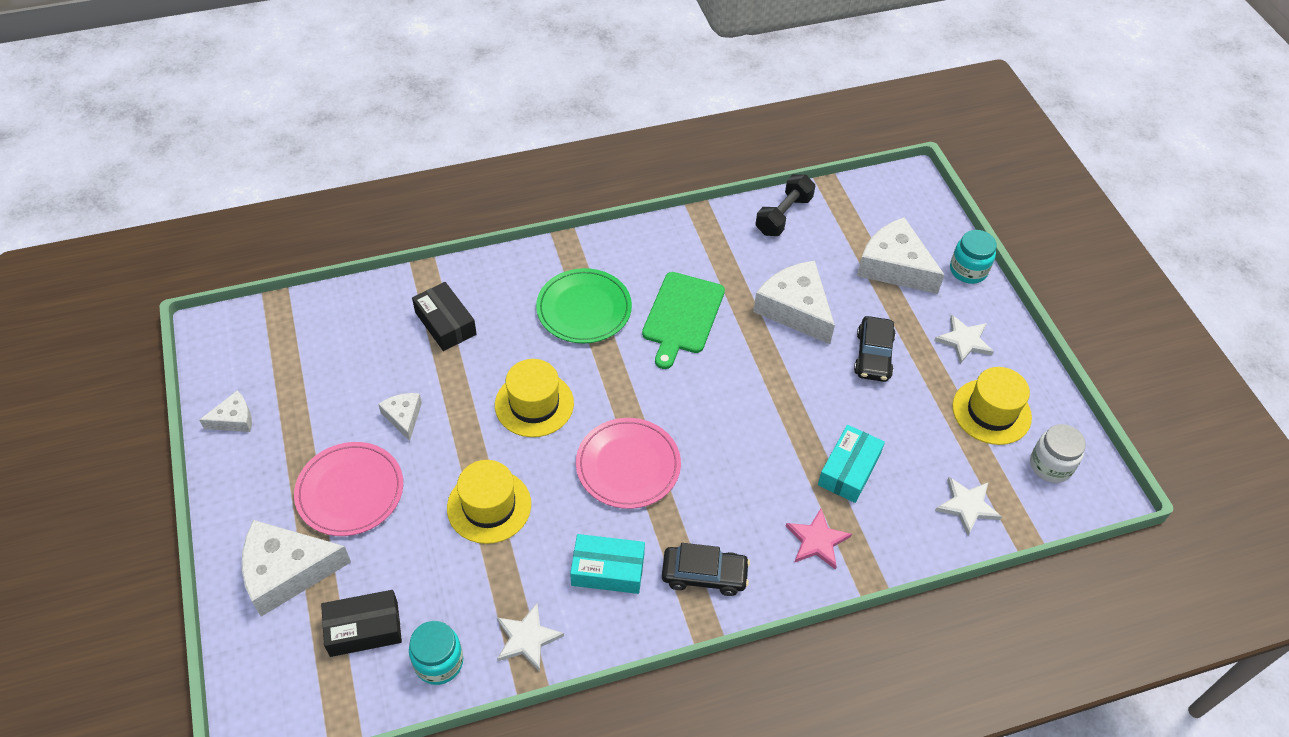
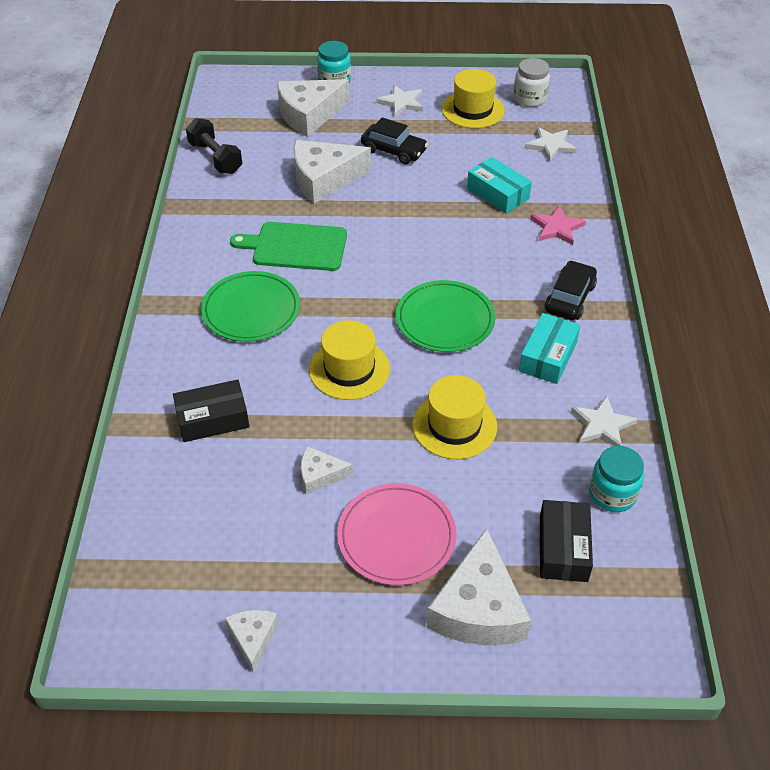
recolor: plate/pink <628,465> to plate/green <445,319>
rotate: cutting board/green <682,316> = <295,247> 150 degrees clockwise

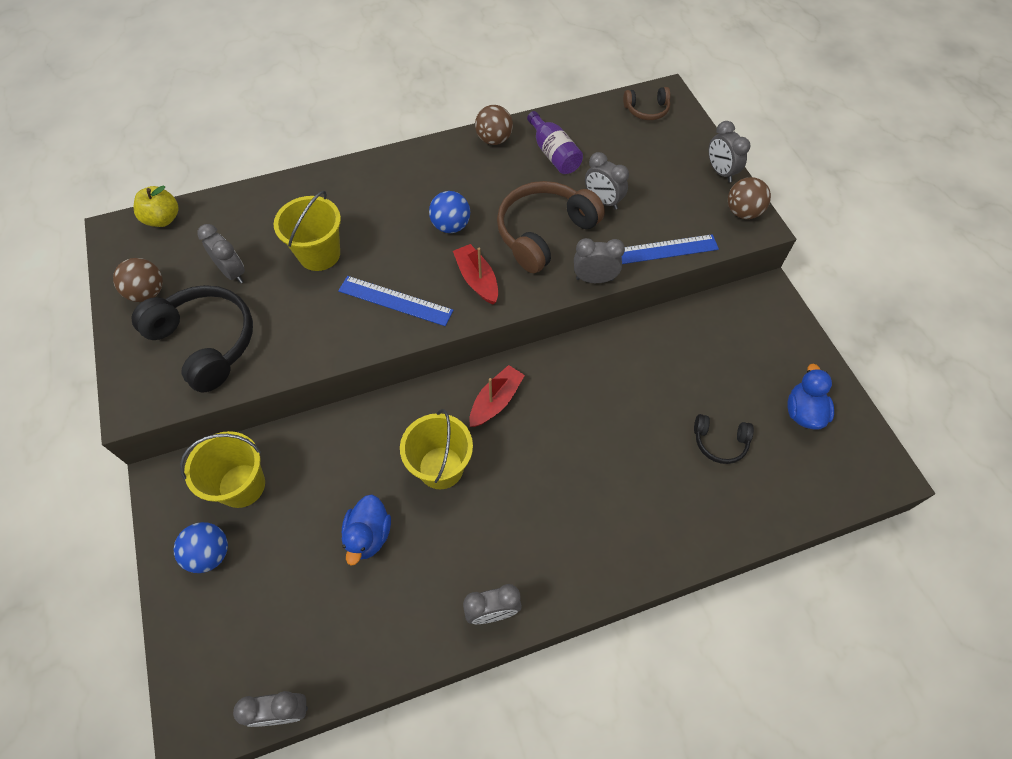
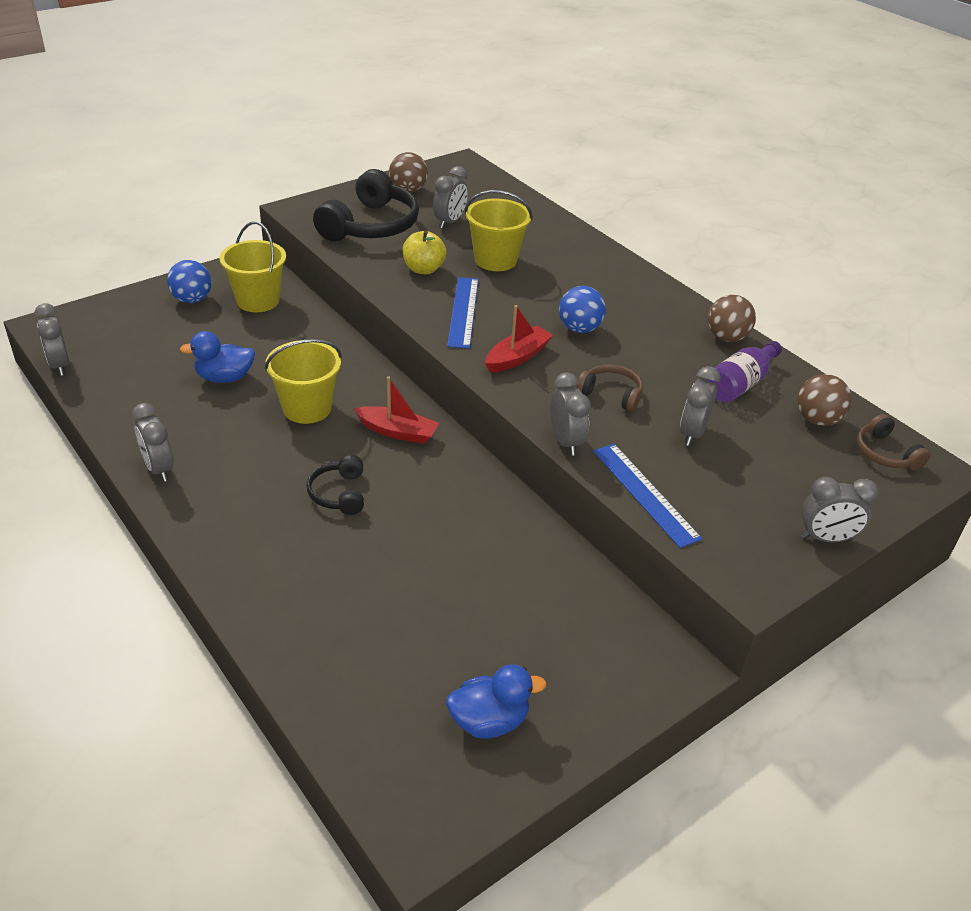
move: apple/yellow <163,219> to <423,269>; headphones/black <720,442> to <339,493>; ball/brown <742,212> to <817,420>
rotate: clock/grey <720,172> = <826,538> 135 degrees counterclockwise
resize: headphones/brown <544,233> = <611,394> x0.51

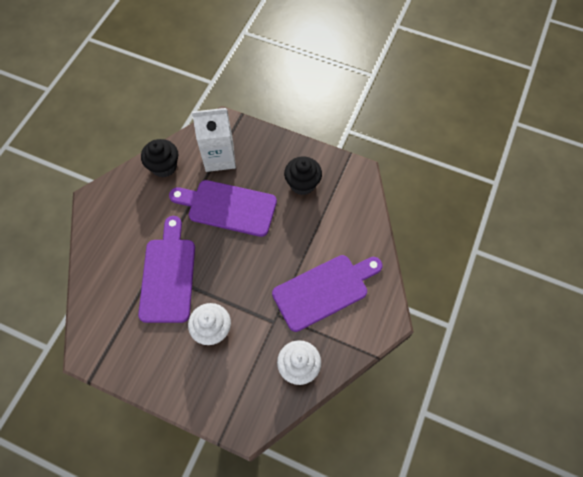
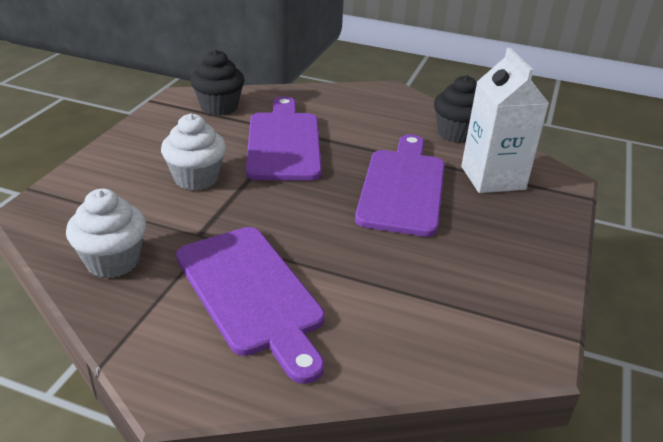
move: cupcake/black <302,184> to <219,107>
rotate: cutting board/purple <168,275> = <284,142> 90 degrees counterclockwise

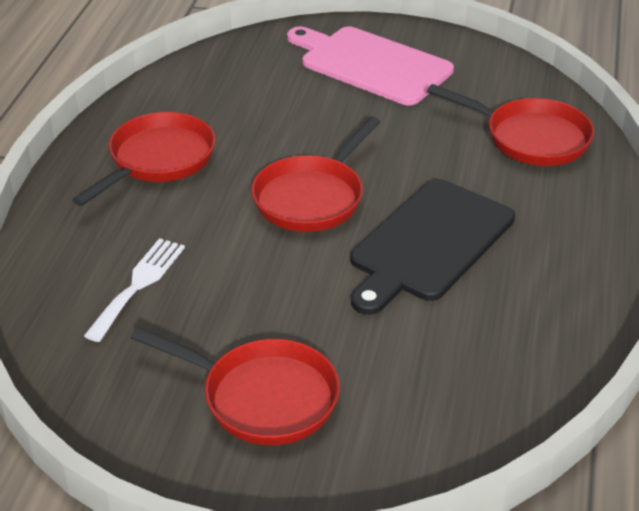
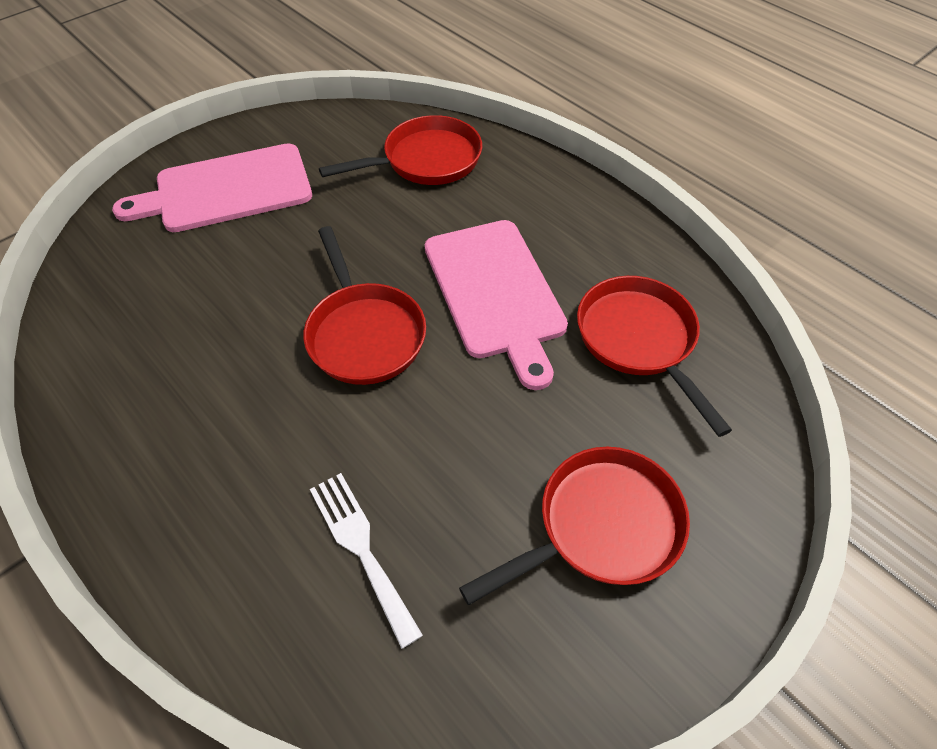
move: pan/red <158,160> to <639,340>
recolor: cutting board/black <429,244> to cutting board/pink <496,292>

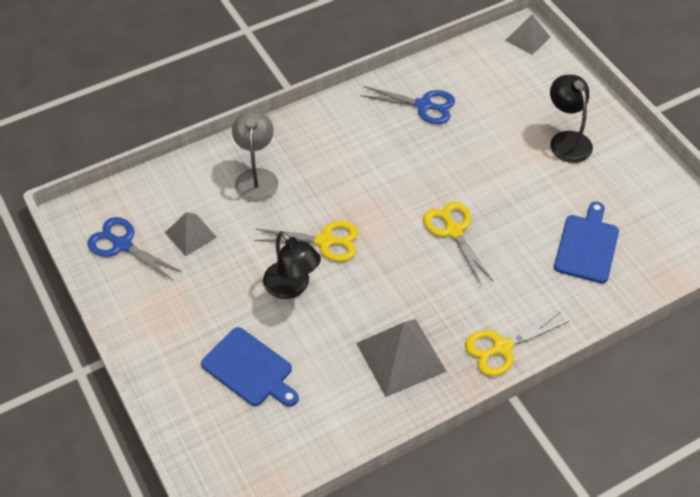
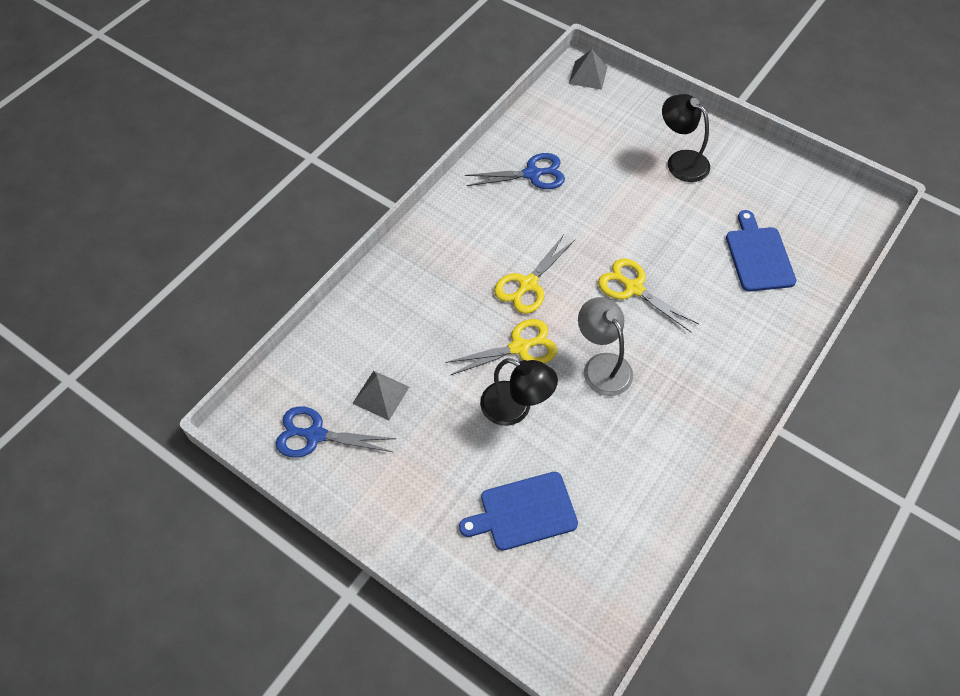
delete: pyramid/grey <401,357>
move: lamp/grey <256,177> to <602,365>; scissors/yellow <502,347> to <528,284>
rotate: cutting board/blue <250,369> = <524,512> 150 degrees clockwise

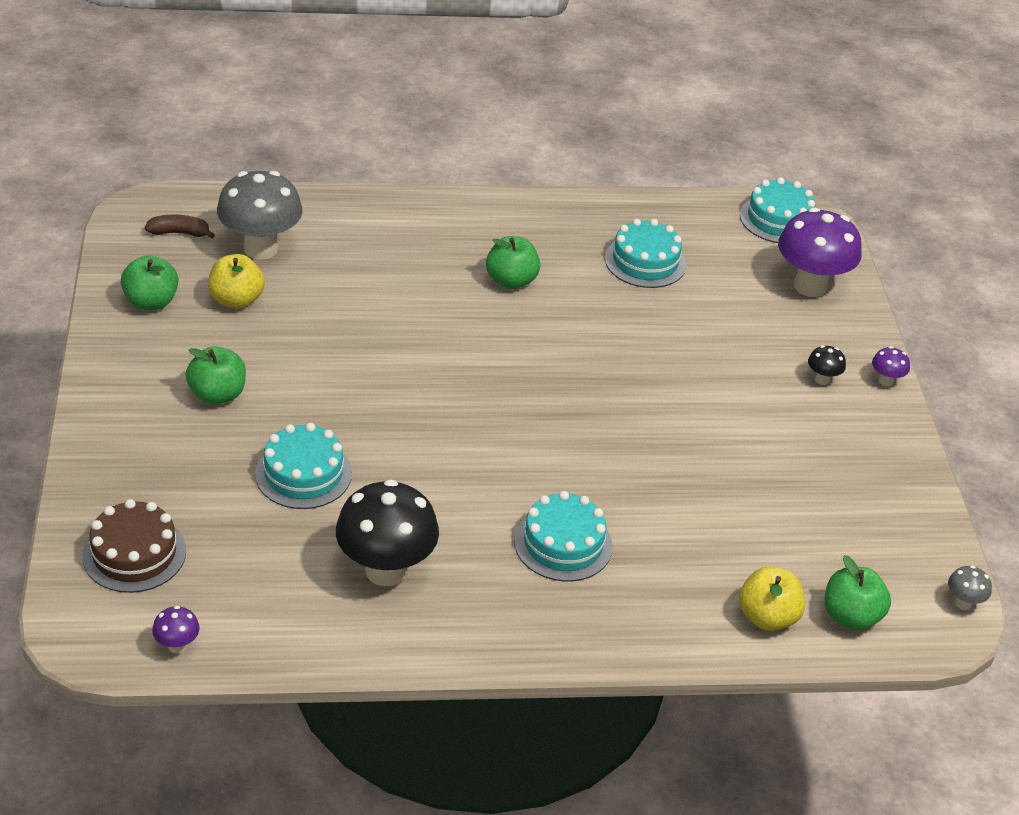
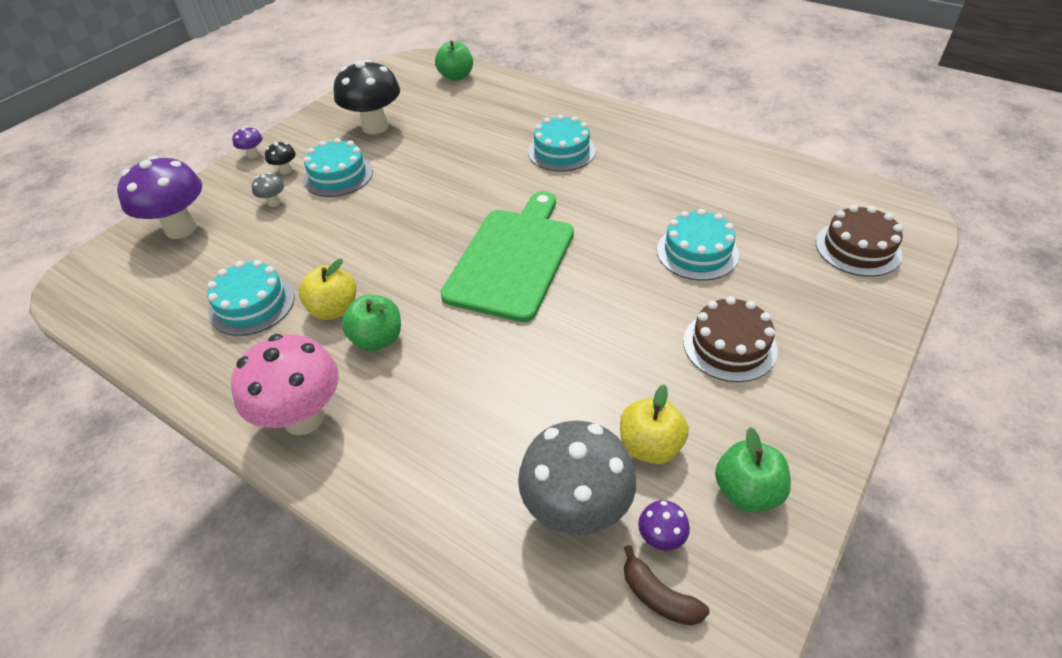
insert: mushroom/pink <304,418>; cutting board/green <512,259>
move: mushroom/purple <177,645> to <660,538>; mushroom/black <385,570> to <375,127>; apple/yellow <767,617> to <334,309>; cake/turquoise <778,219> to <338,175>; mushroom/grey <963,603> to <274,203>
replace: apple/green <217,394> to cake/brown <729,345>

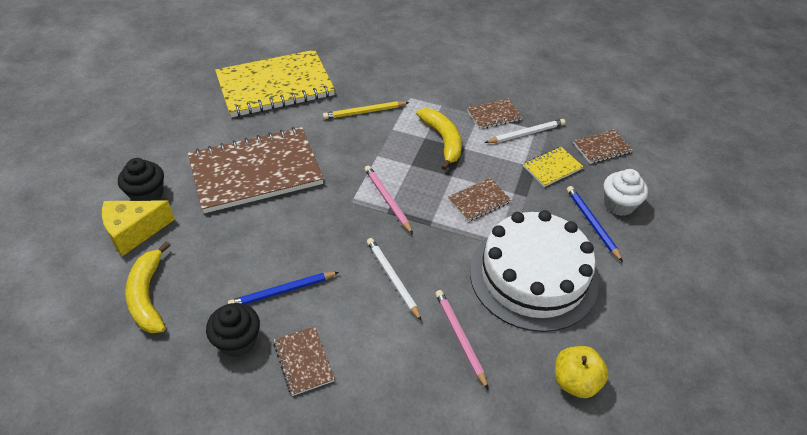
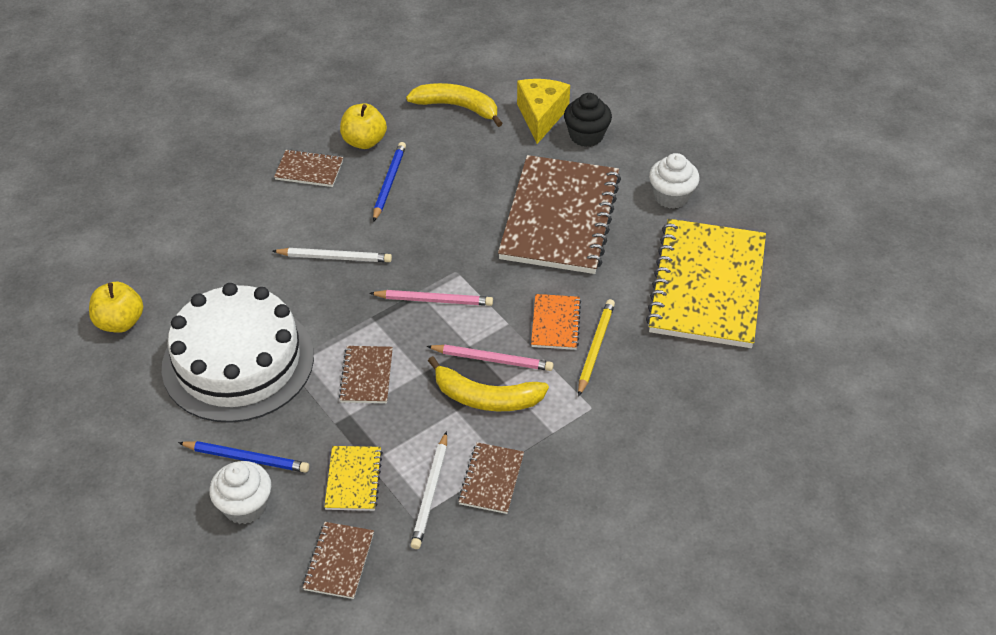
insert: notebook/orange <555,323>; cupcake/white <671,196>
move: pencil/pink <460,338> to <492,359>
replace: cupcake/black <237,341> to apple/yellow <364,141>

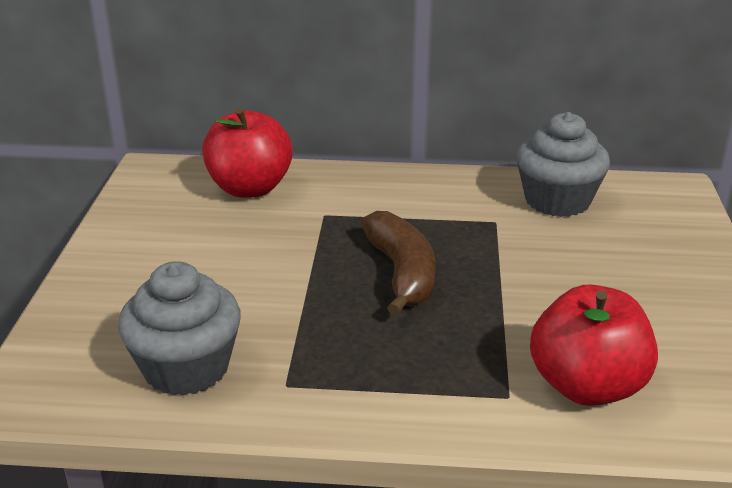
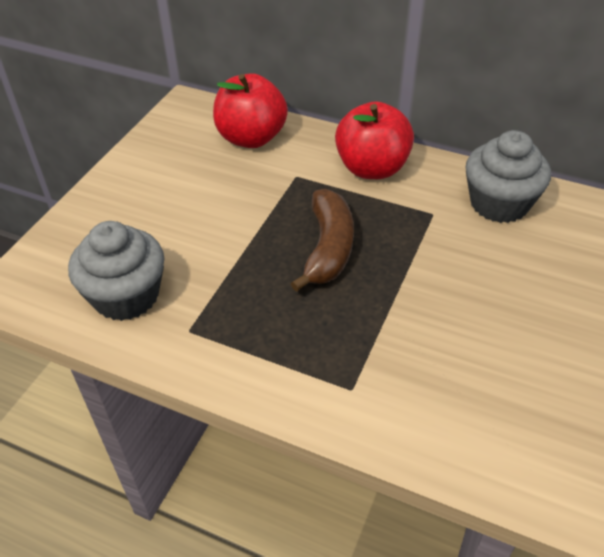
move: apple/red <587,386> to <372,168>

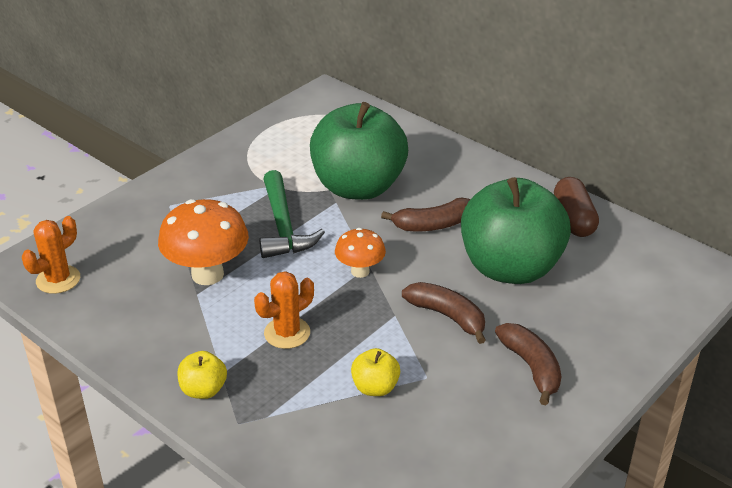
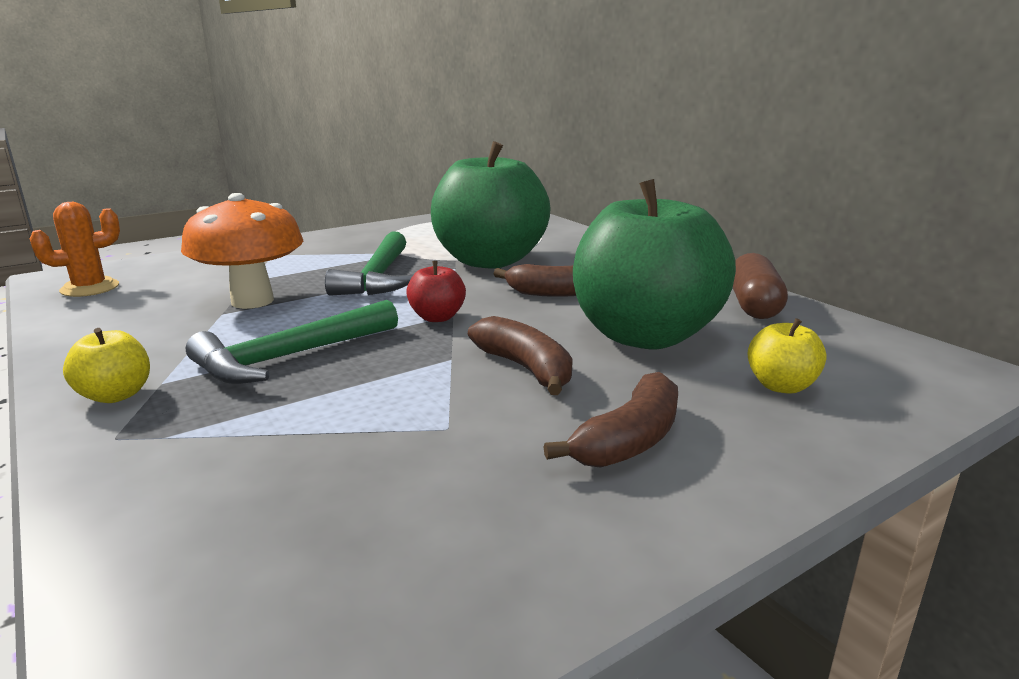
move: apple/yellow <375,387> to <781,386>
replace: cactus/orange <287,333> to hammer/green <290,357>; mushroom/orange <360,271> to apple/red <437,317>
rotate: banana/brown <531,367> = <629,440> 45 degrees clockwise

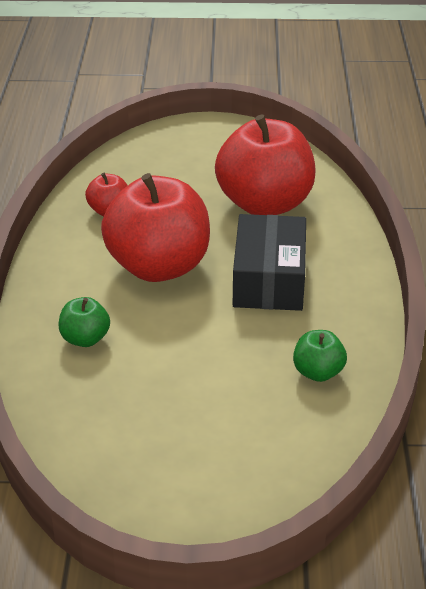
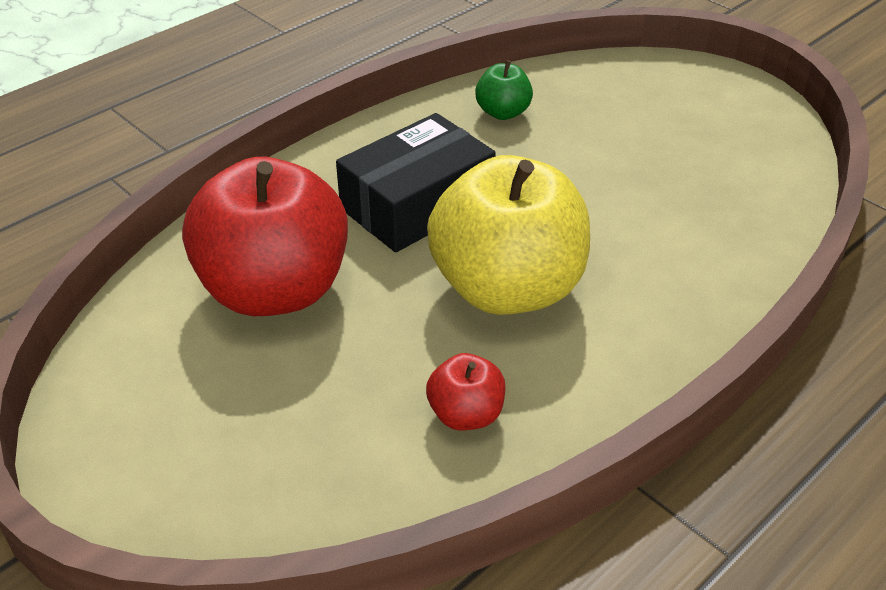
delete: apple/green <85,339>
recolor: apple/red <159,267> to apple/yellow <507,288>

